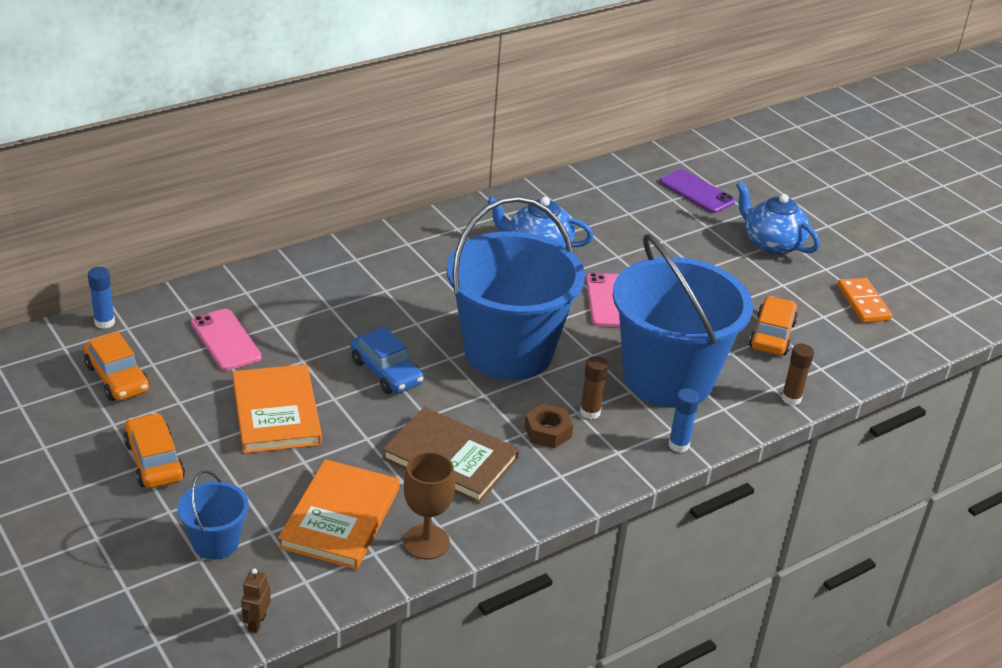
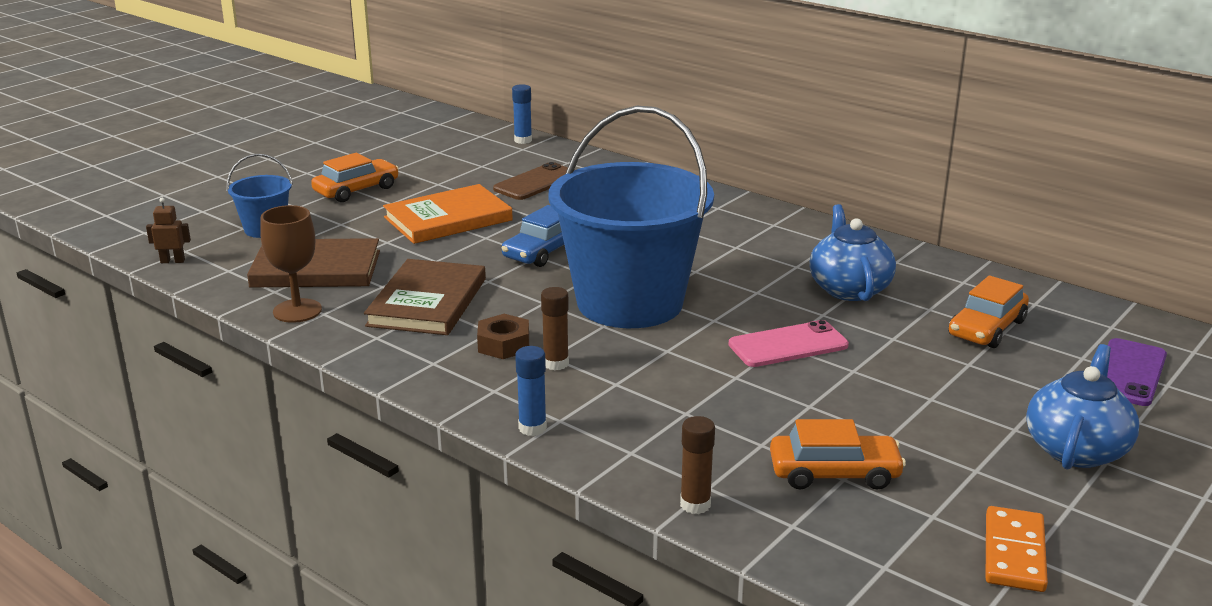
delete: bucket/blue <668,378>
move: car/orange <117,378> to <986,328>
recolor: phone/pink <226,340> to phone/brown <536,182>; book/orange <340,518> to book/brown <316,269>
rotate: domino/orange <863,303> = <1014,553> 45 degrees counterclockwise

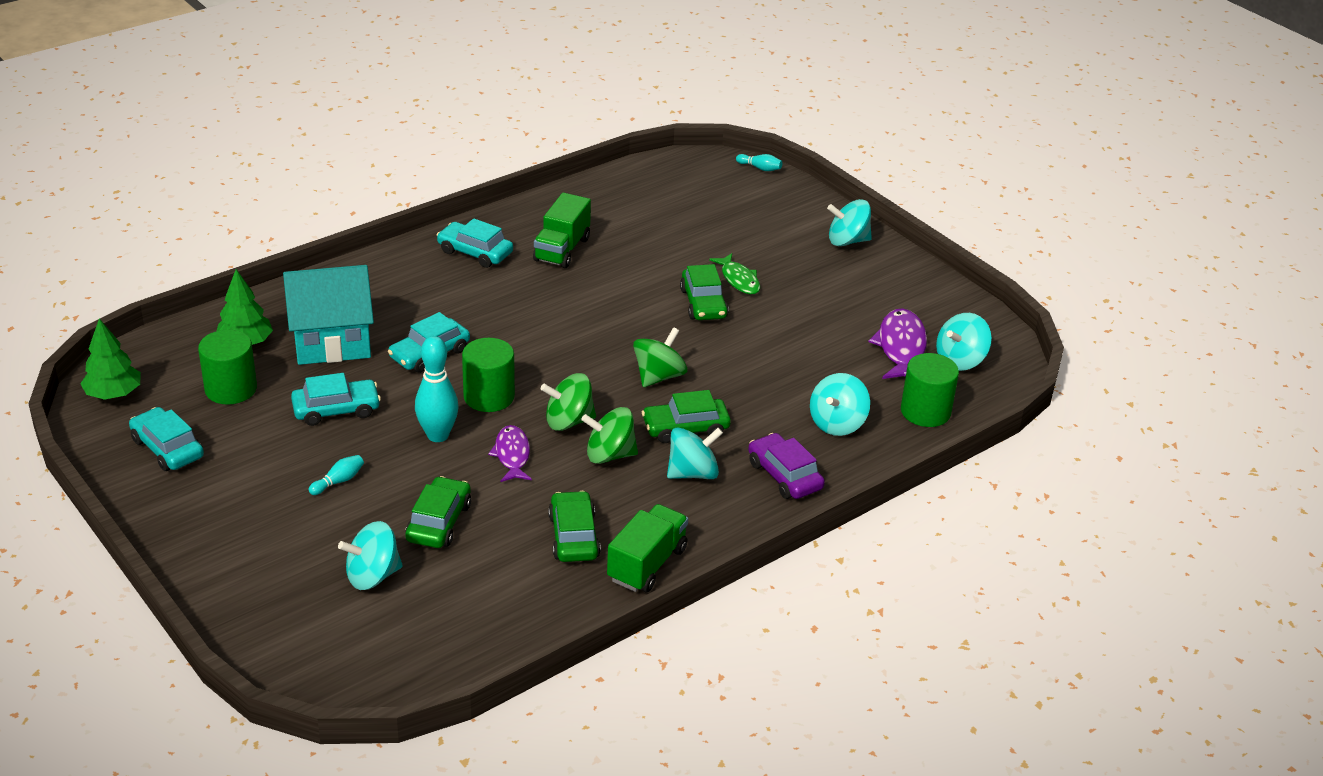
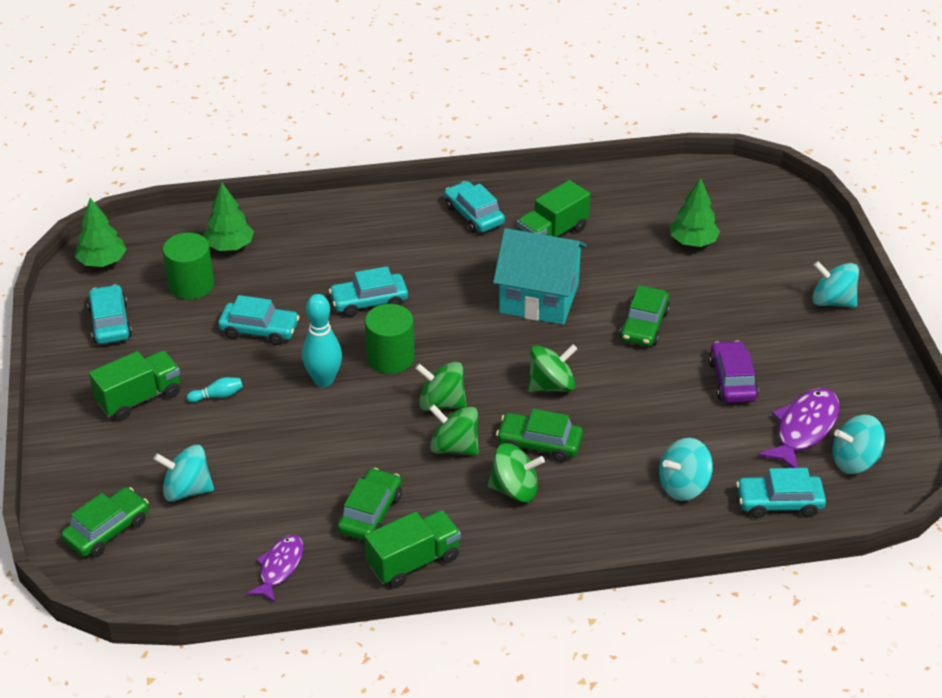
delete: fish/green <739,280>; bowling pin/turquoise <760,168>
insert: truck/green <139,398>; tree/green <693,242>
move: house/turquoise <332,341> to <539,298>; car/green <439,522> to <107,530>; fish/purple <512,455> to <279,567>; car/purple <784,475> to <732,380>
replace: cylinder/green <925,411> to car/turquoise <779,502>
recolor: spinning top/turquoise <693,473> to spinning top/green <514,489>

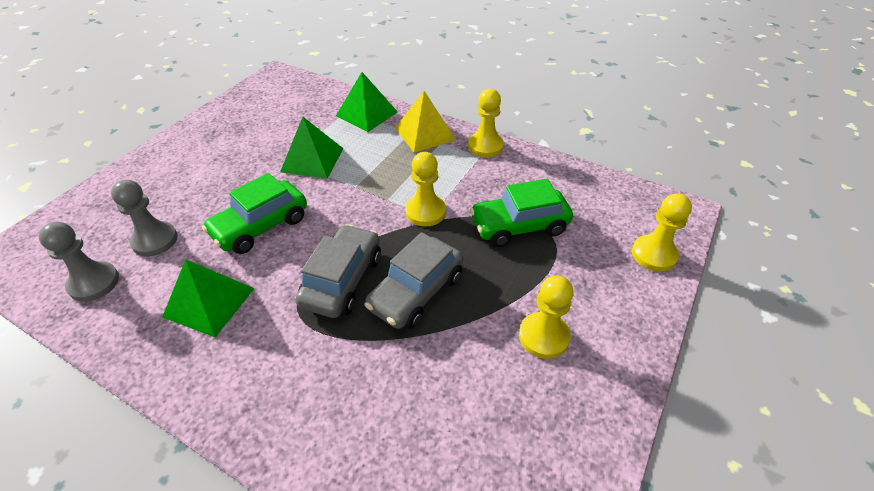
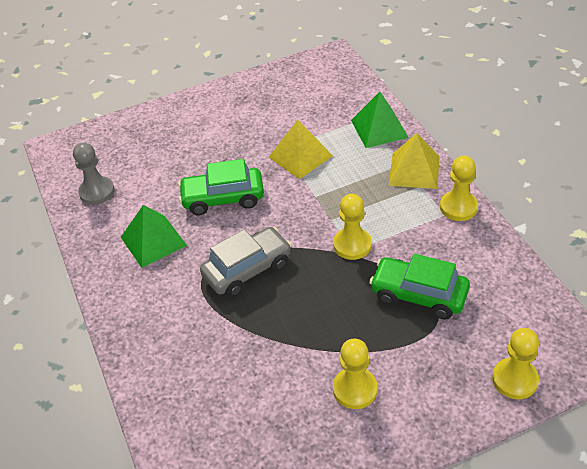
delete: pawn/grey <155,240>; car/grey <416,292>
recolor: pyramid/green <312,160> to pyramid/yellow <300,156>

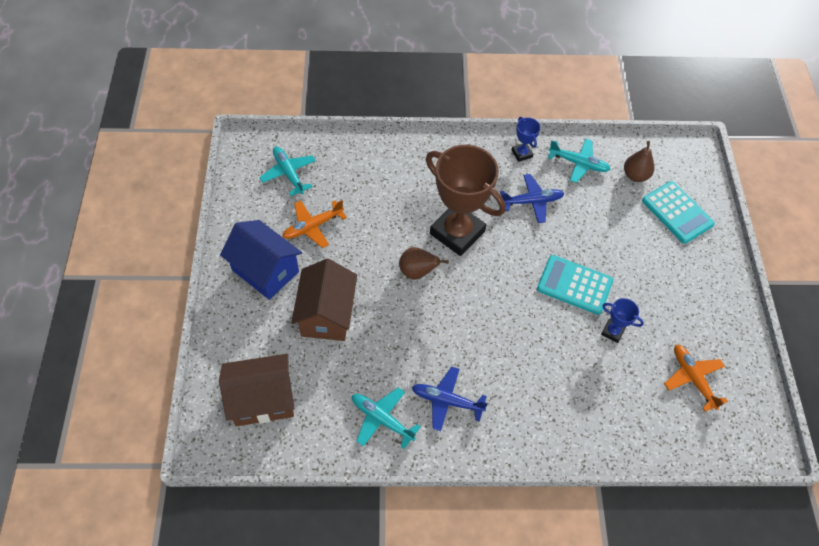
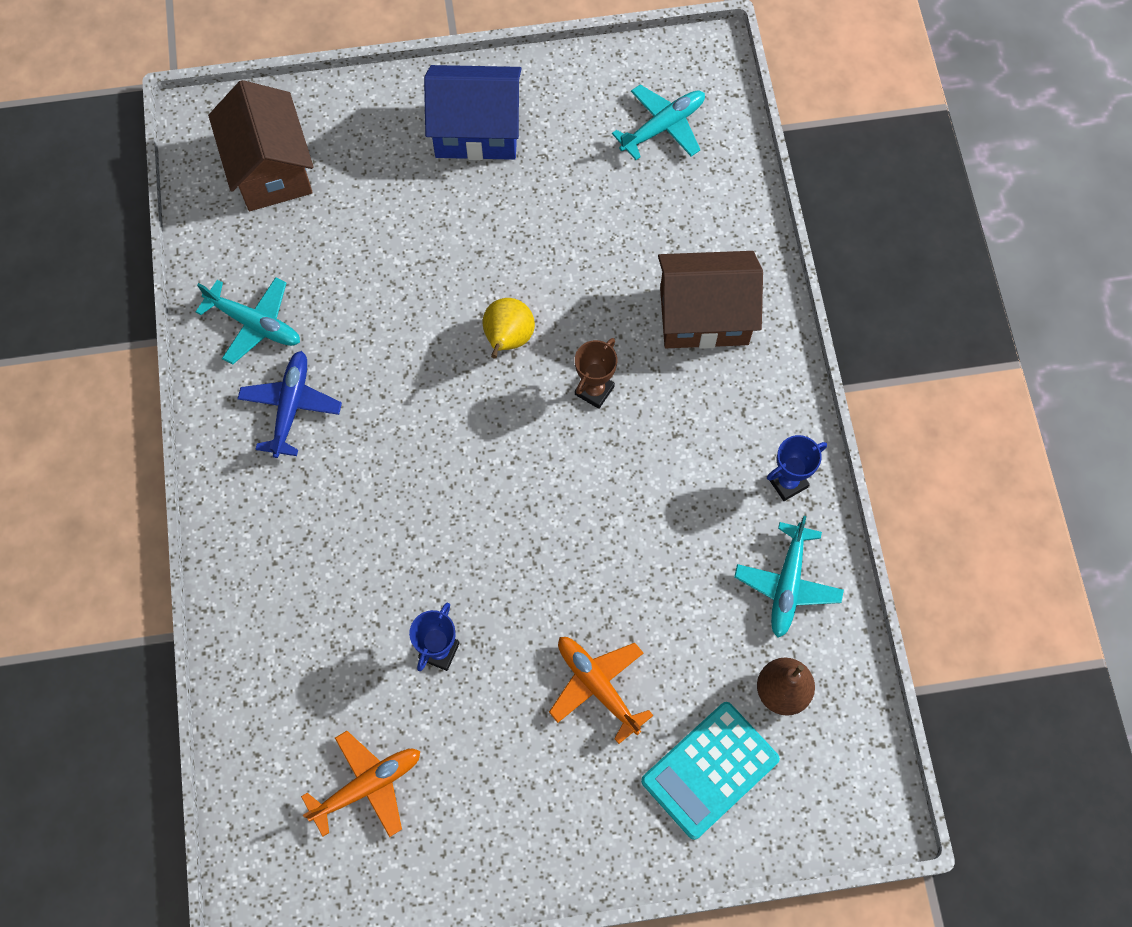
delete: plane/blue <531,201>; calculator/turquoise <574,285>
move: plane/orange <313,226> to <598,686>; house/brown <327,314> to <704,316>
recolor: pear/brown <417,272> to pear/yellow <507,339>
rotate: house/blue <265,271> = <476,131> 60 degrees clockwise; plane/turquoise <382,419> = <254,324> 90 degrees clockwise
resize: trophy/brown <457,232> = <594,390> x0.43

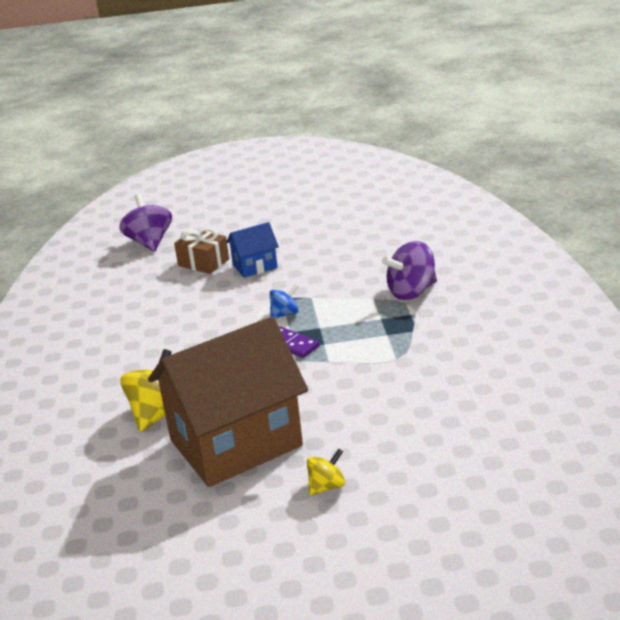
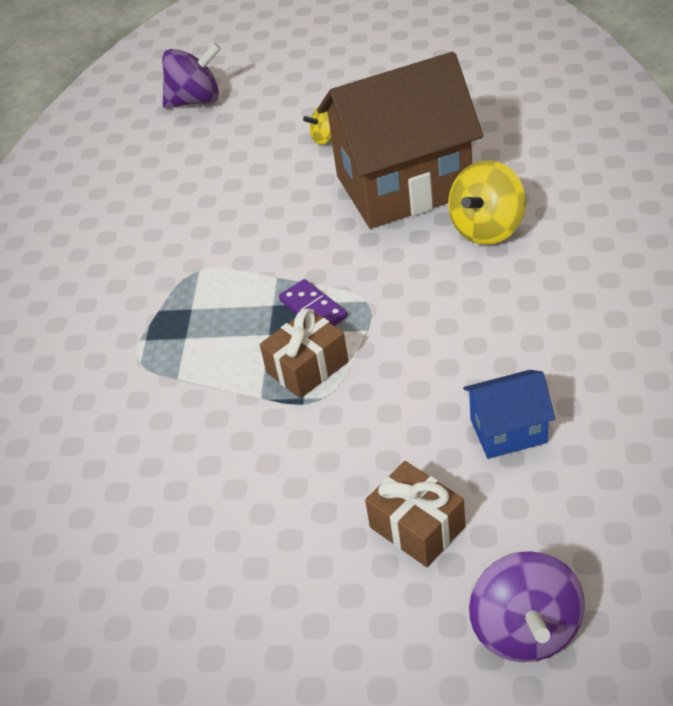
move: house/blue <255,266> to <508,431>; spinning top/purple <411,292> to <196,100>
replace: spinning top/blue <285,314> to gift/brown <307,367>

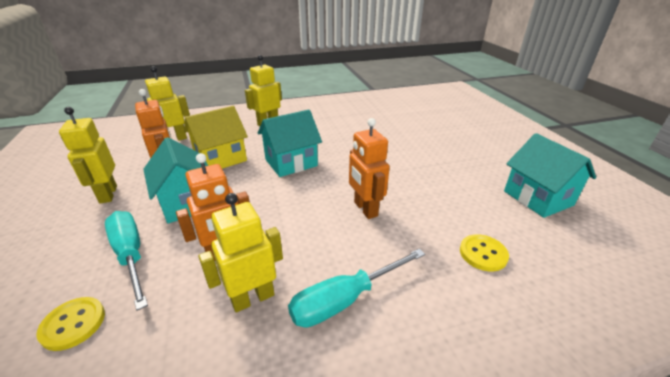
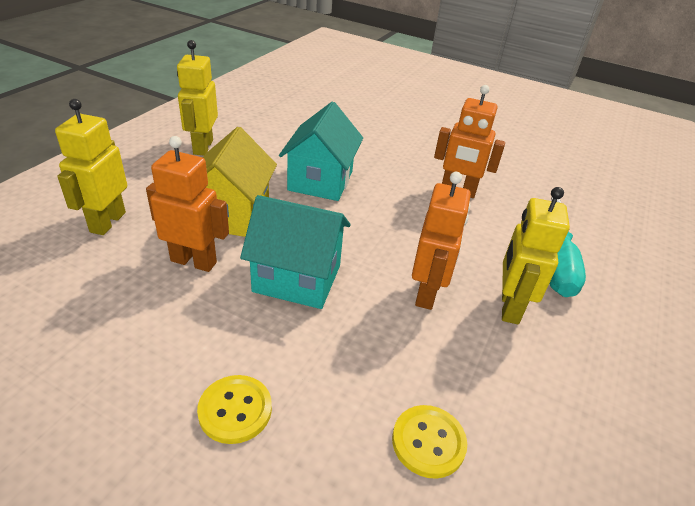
delete: robot/yellow <108,194>; screwdriver/turquoise <131,255>; house/turquoise <538,198>
move: button/yellow <483,254> to <235,410>

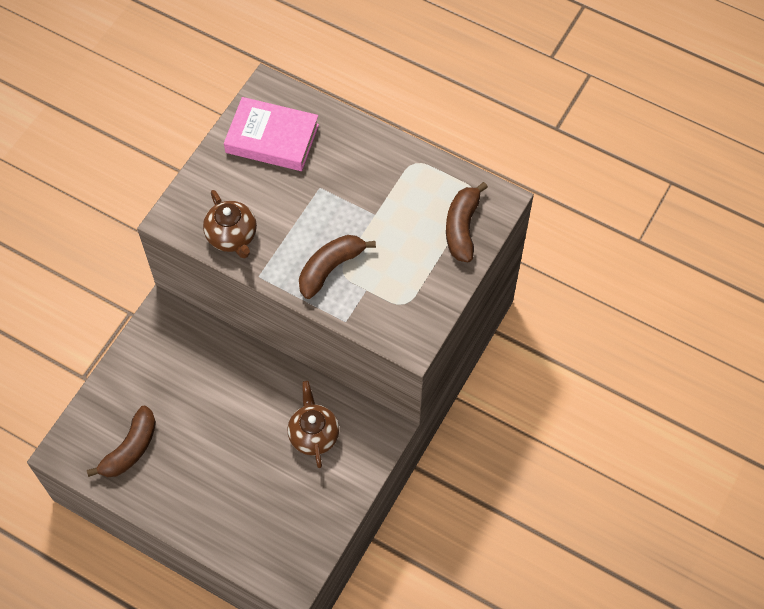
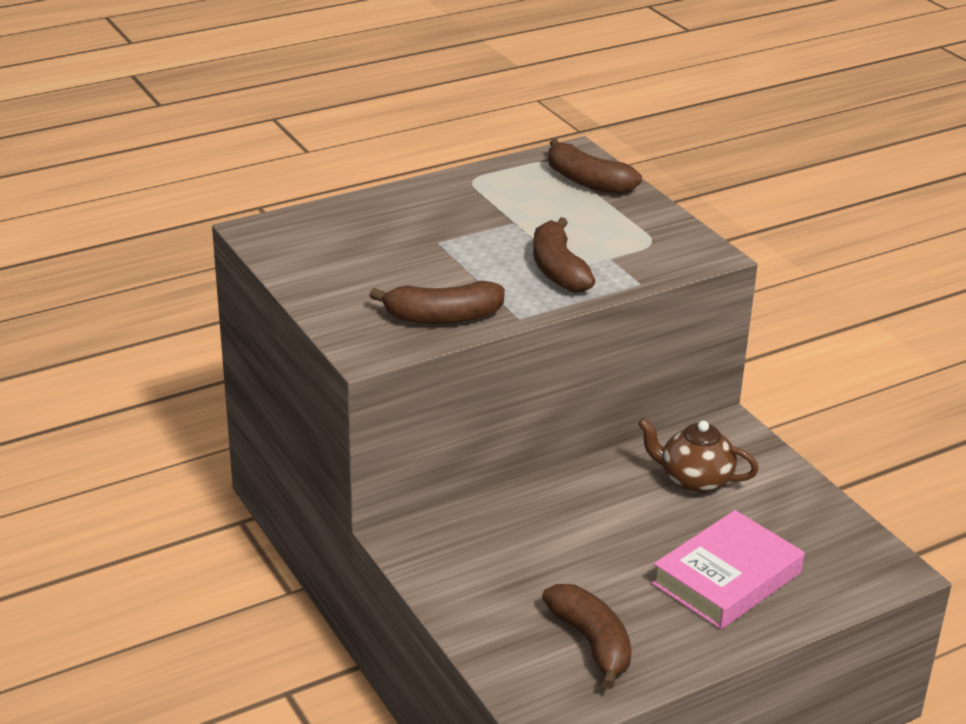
move: book/pink <272,138> to <727,578>
replace: teapot/brown <232,237> to banana/brown <443,317>

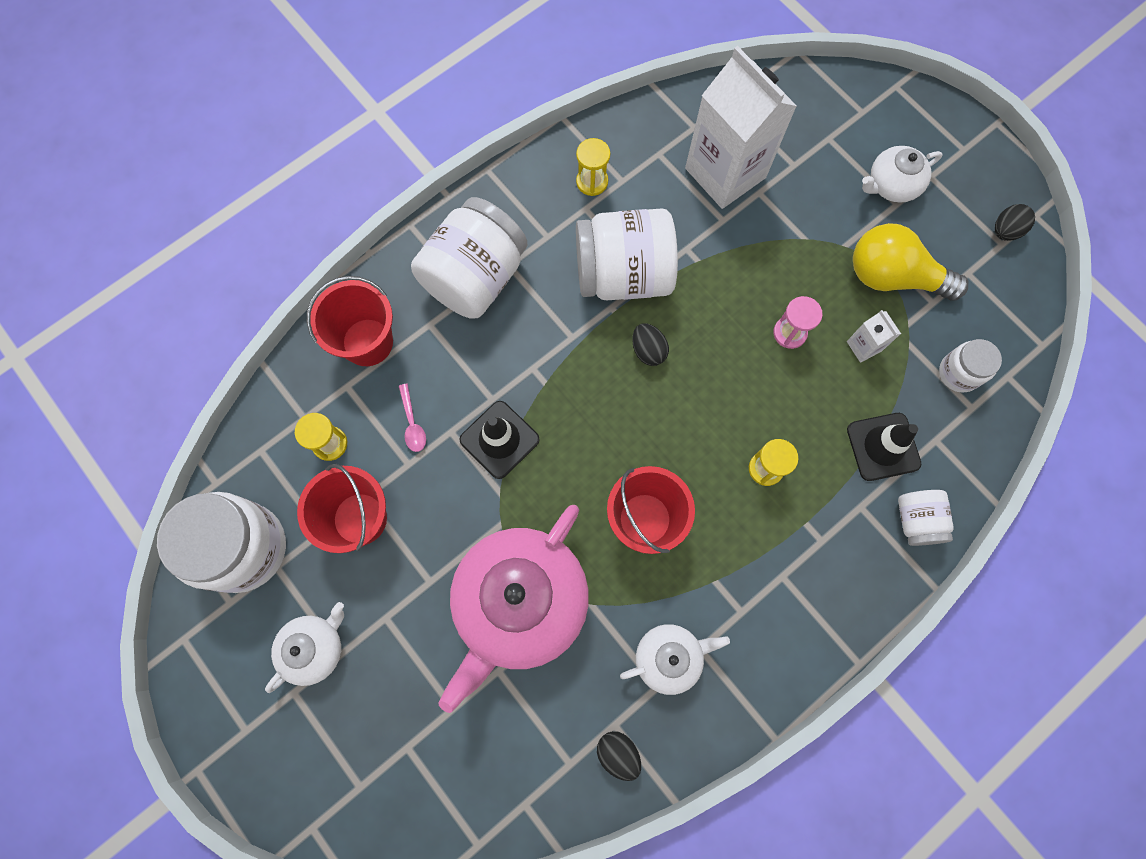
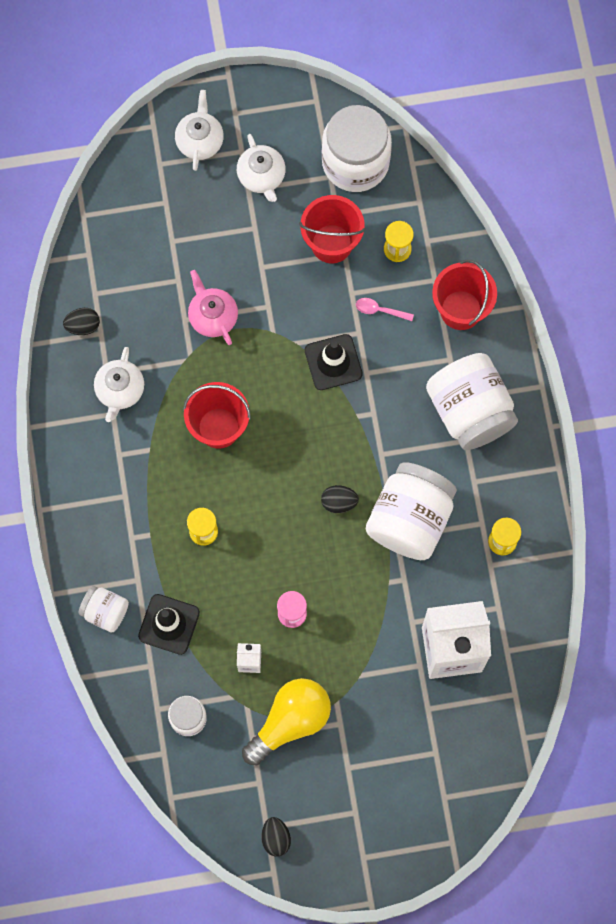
move: teapot/white <891,185> to <200,141>
resize: teapot/pink <520,603> = <213,316> x0.50

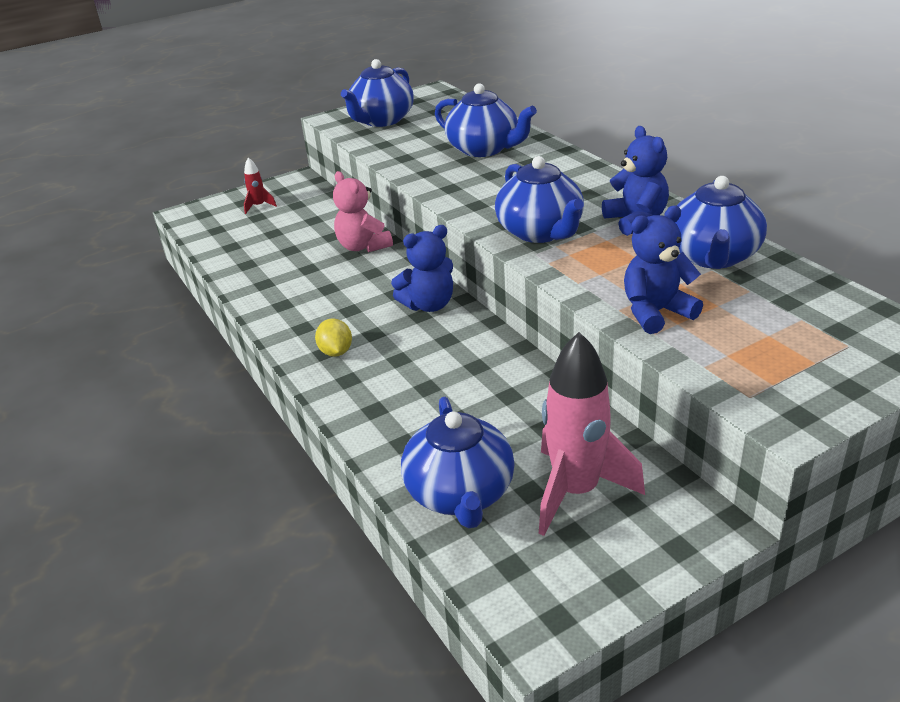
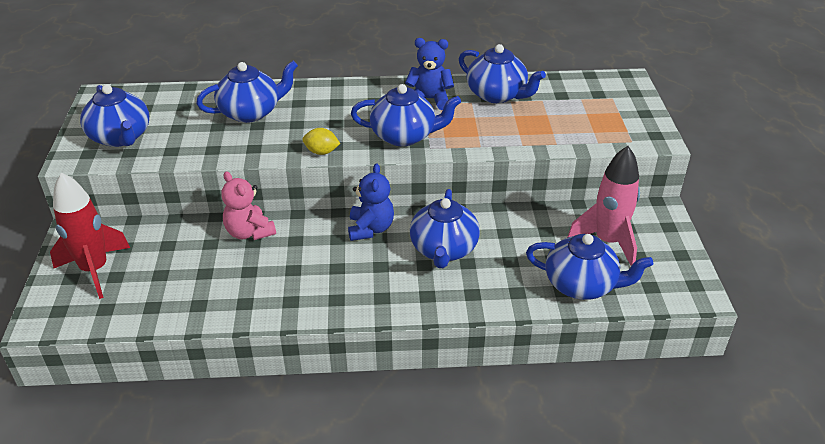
delete: teddy bear/blue <656,312>
insert: teapot/blue <443,249>
move: lemon/yellow <336,352> to <321,152>
rotate: teddy bear/pink <363,246> = <249,232> 60 degrees clockwise
resize: rocket/red <259,206> = <95,270> x2.22

